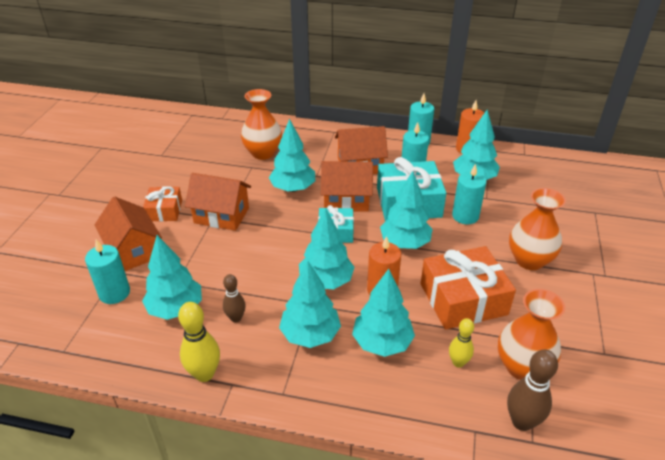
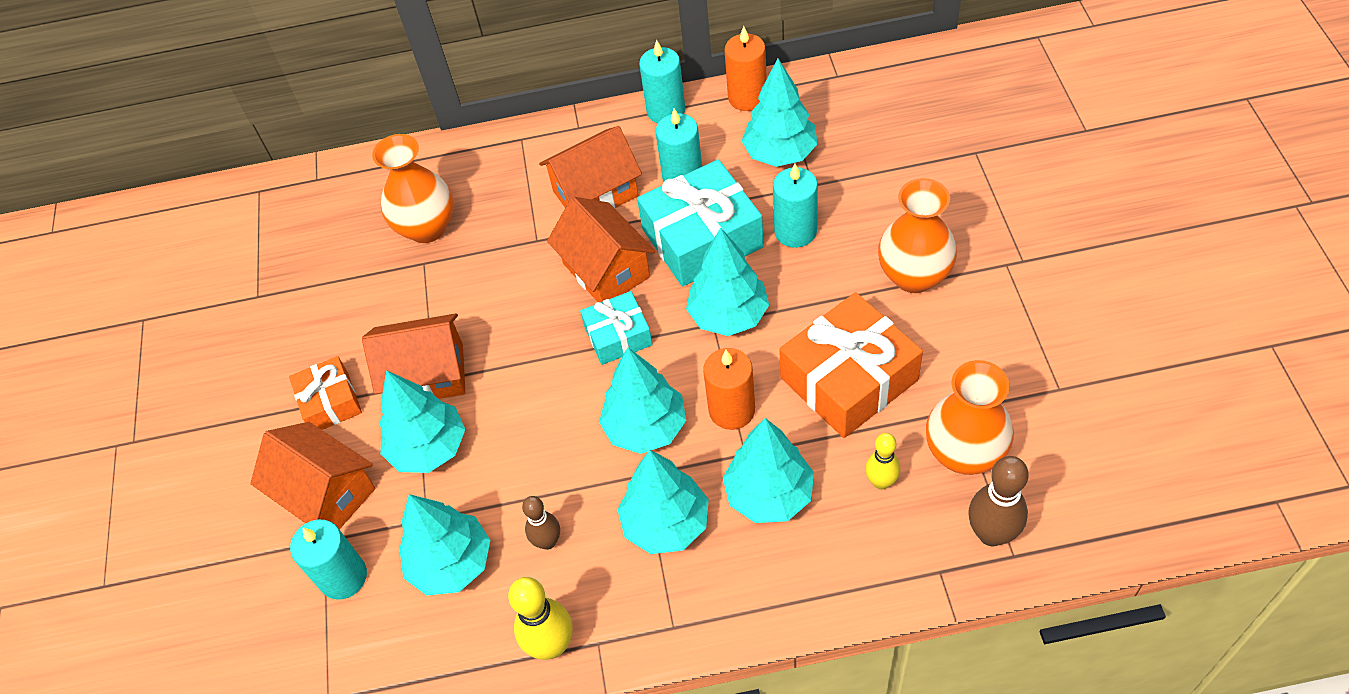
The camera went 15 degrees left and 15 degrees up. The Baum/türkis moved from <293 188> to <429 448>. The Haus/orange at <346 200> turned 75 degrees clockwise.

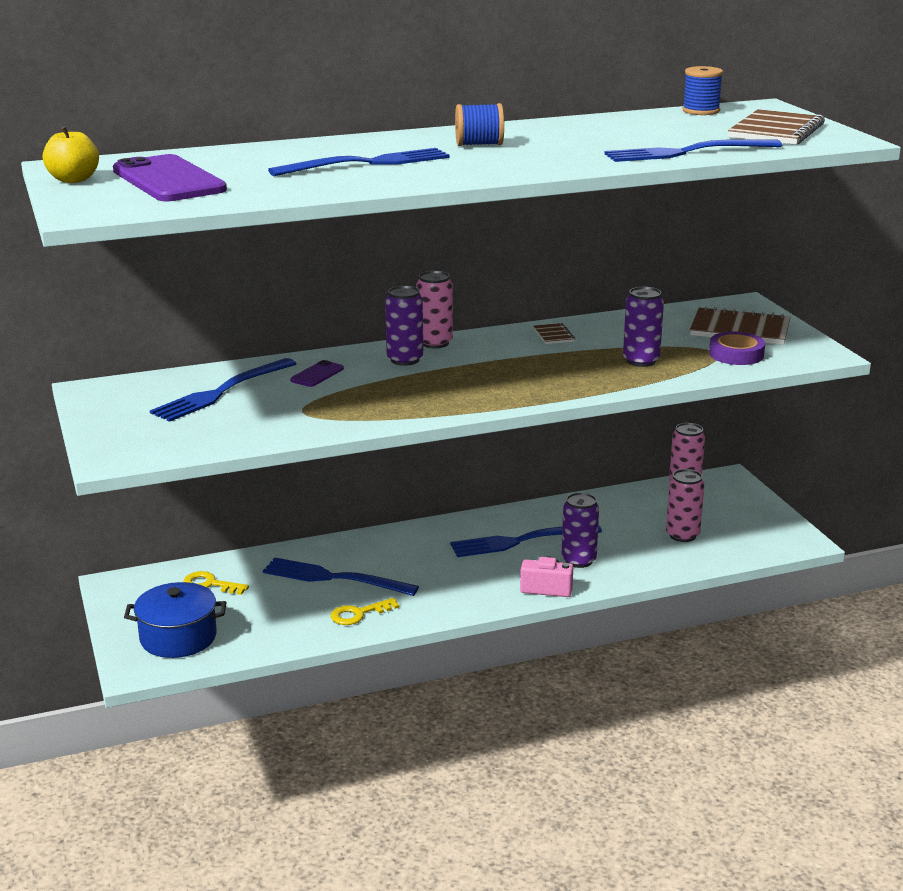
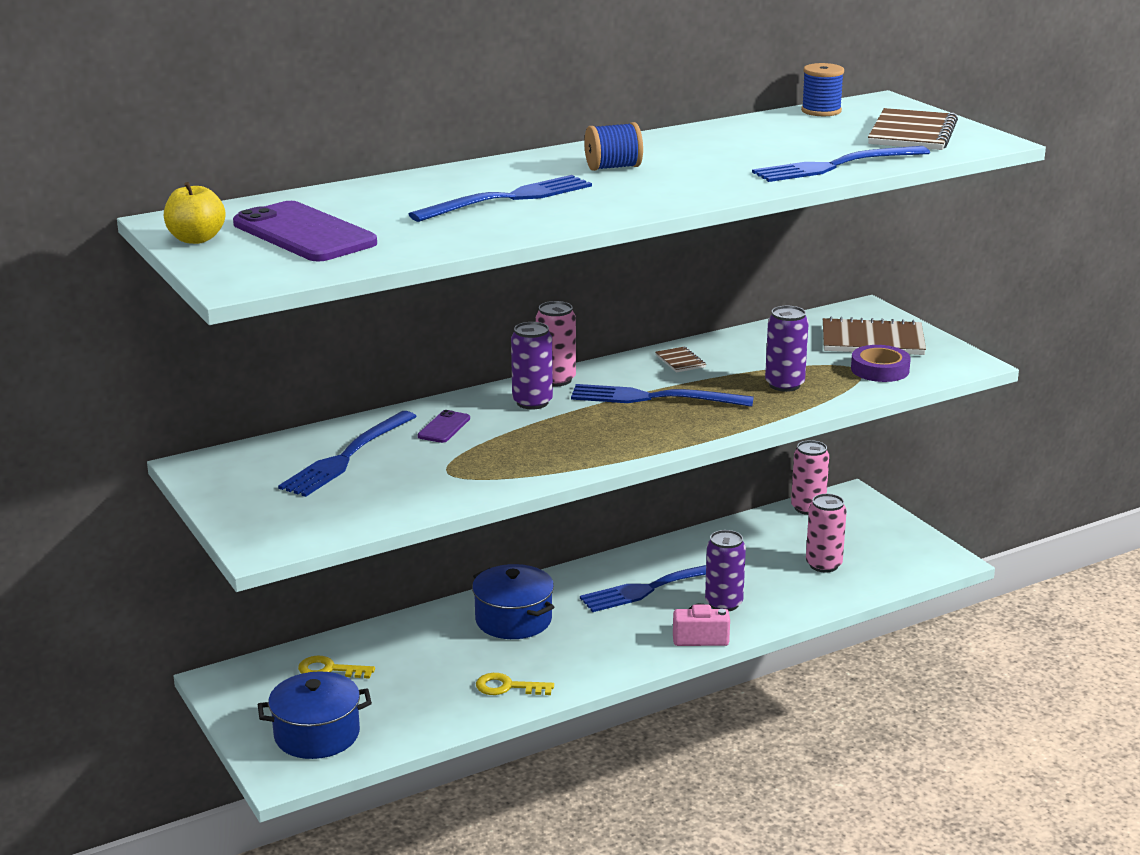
The camera went 10 degrees left and 0 degrees up. The Kochtopf/blau at <513 620> appeared. The Schlüssel/gelb at <359 614> turned 45 degrees clockwise. The Gabel/blau moved from <332 578> to <652 398>.

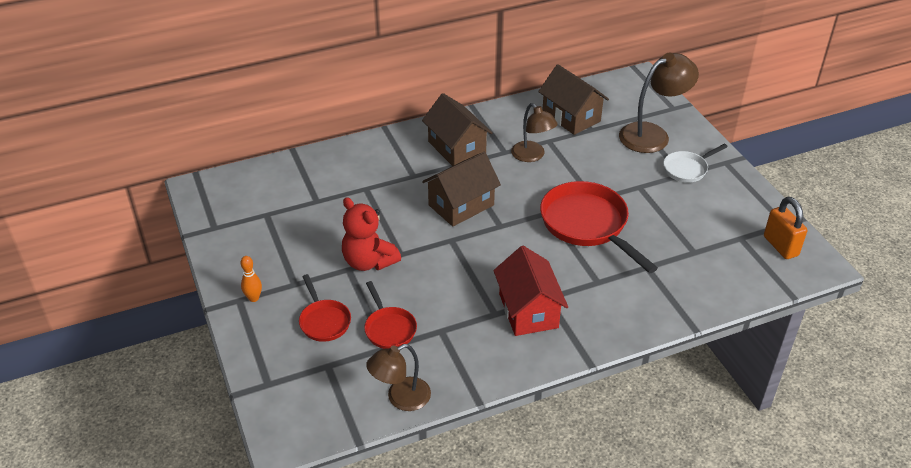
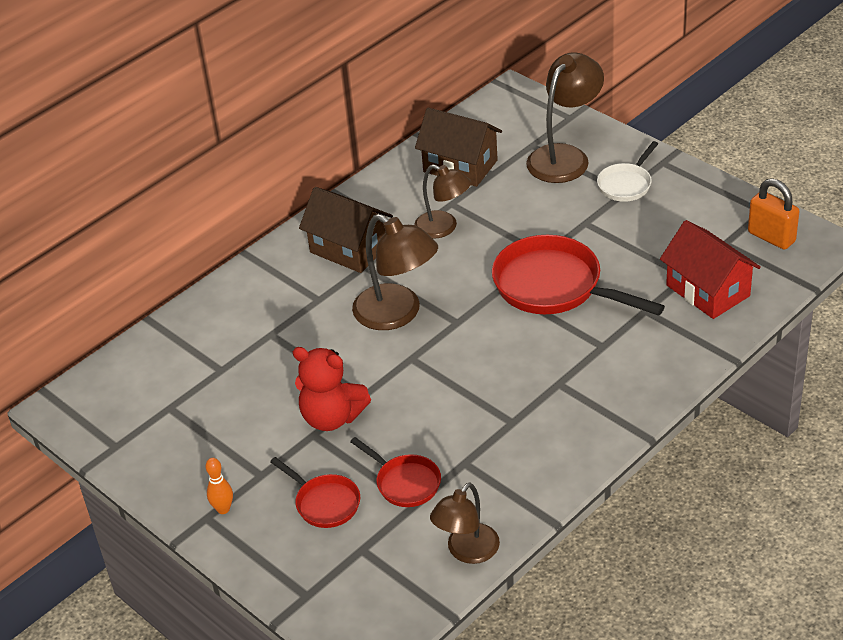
The camera went 20 degrees left and 0 degrees up. The Haus/braun at <461 205> was replaced by the Lampe/braun at <397 314>. The Haus/rot moved from <528 310> to <708 290>.

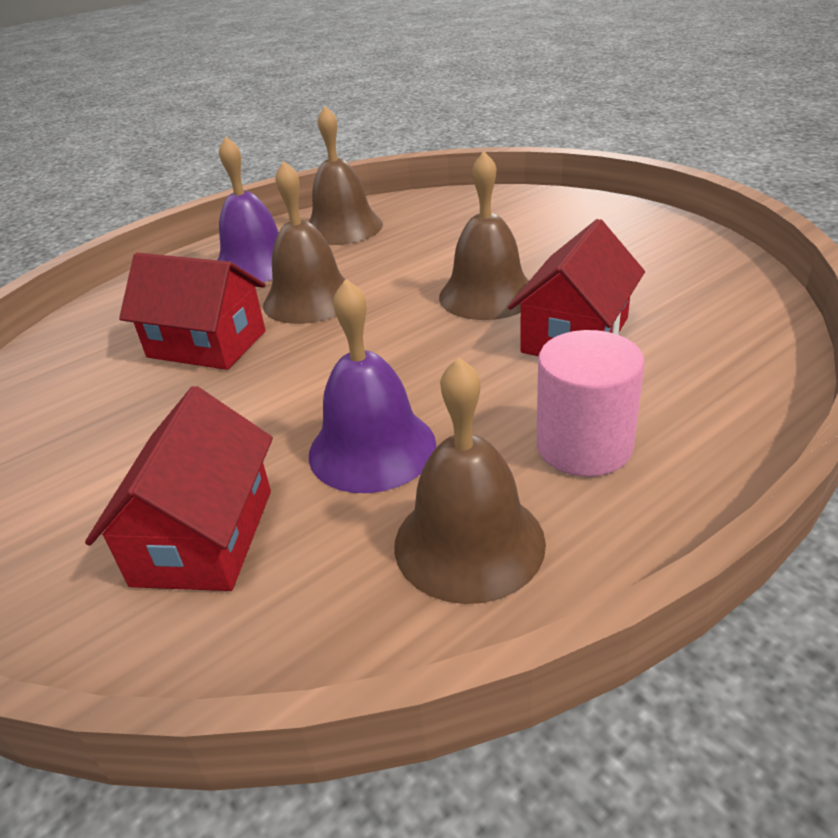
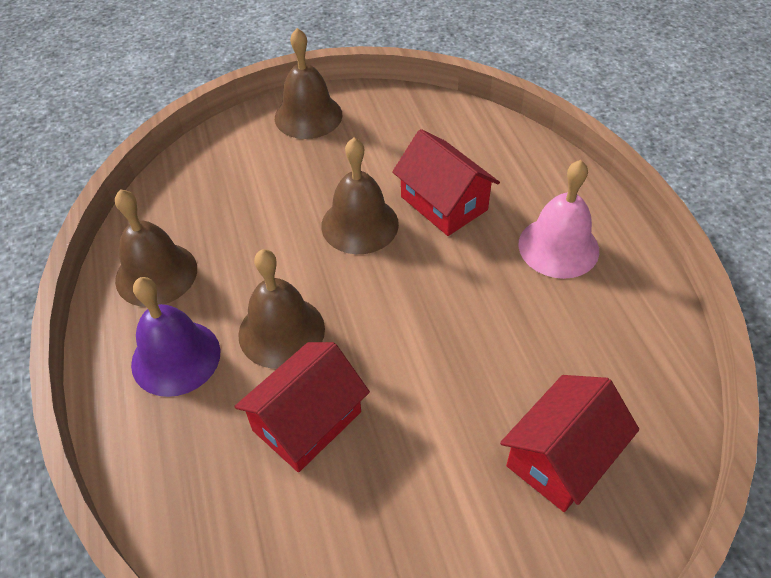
The camera went 70 degrees left and 15 degrees up. The Glocke/braun moved from <469 542> to <308 116>. The Haus/rot at <204 536> turned 75 degrees counterclockwise. The Vollzylinder/rosa at <584 446> was replaced by the Glocke/rosa at <558 247>. The Glocke/lila at <372 448> disappeared.

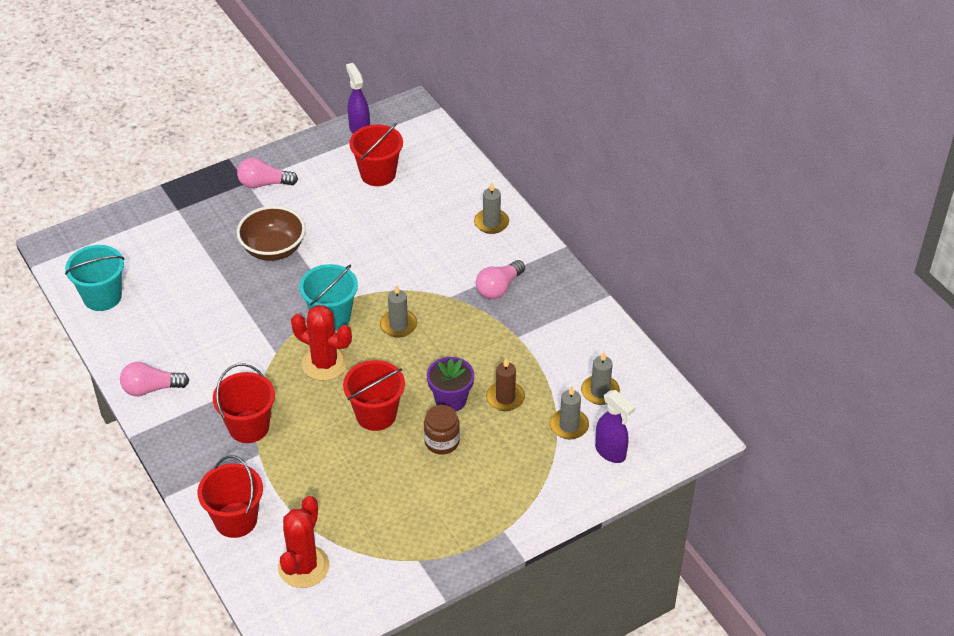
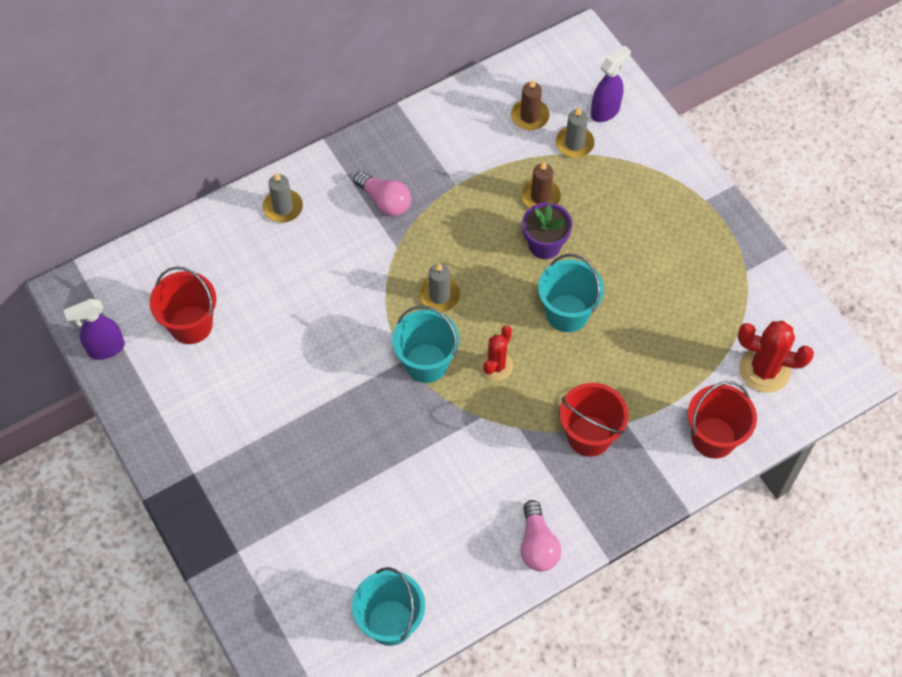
The camera went 90 degrees left and 15 degrees up. The Kaktus/rot at <325 363> changed to 0.65 times the size. The Kerze/grau at <600 392> became the Kerze/braun at <530 116>. The Eimer/rot at <376 415> became the Eimer/türkis at <567 313>. The Glühbirne/rosa at <264 184> disappeared. The Schüssel/braun at <273 249> disappeared. The Einmachglas/braun at <442 441> disappeared.

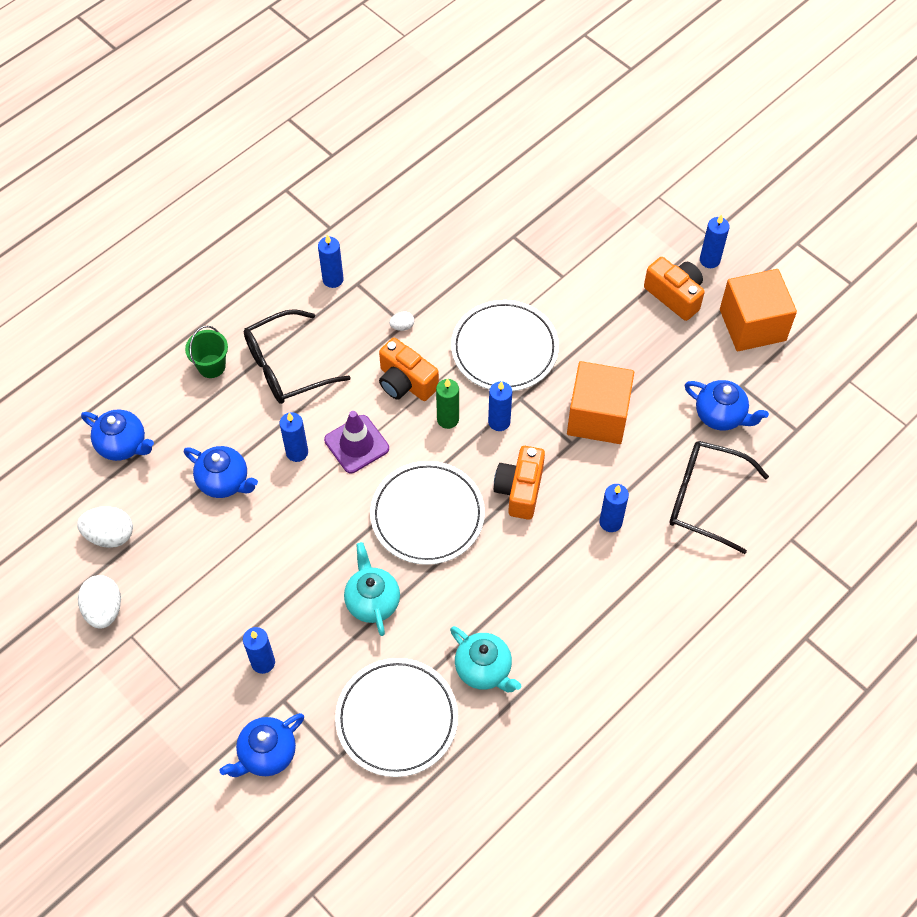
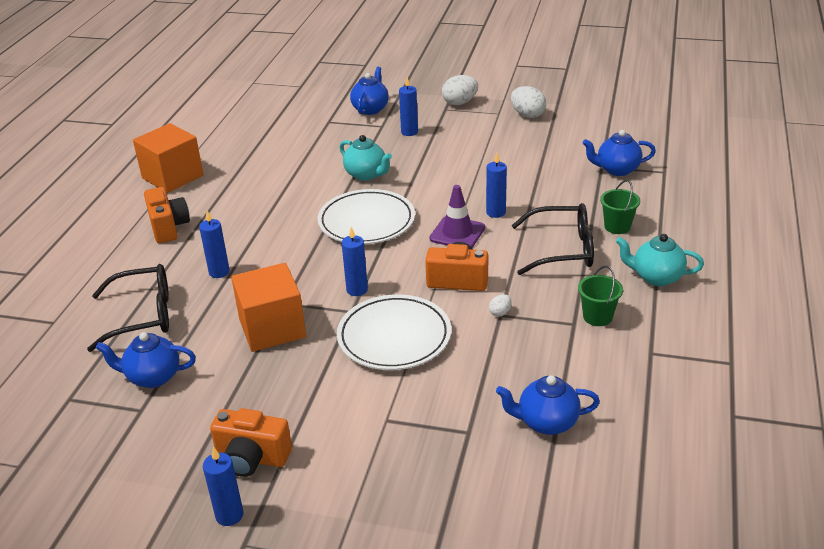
The camera went 150 degrees right and 25 degrees down. The Kubus/orange moved from <752 325> to <172 177>. The Kamera/orange moved from <520 490> to <168 227>. The Ei/weiß moved from <110 535> to <460 103>. The Teekanne/blau moved from <224 482> to <546 422>. The Brille/schwarz at <287 366> turned 60 degrees clockwise. The Kerze/blau at <333 279> was replaced by the Eimer/grün at <597 317>. The Teekanne/türkis moved from <484 669> to <656 277>. The Teller/weiß at <397 719> disappeared. The Kerze/grün at <448 419> disappeared.

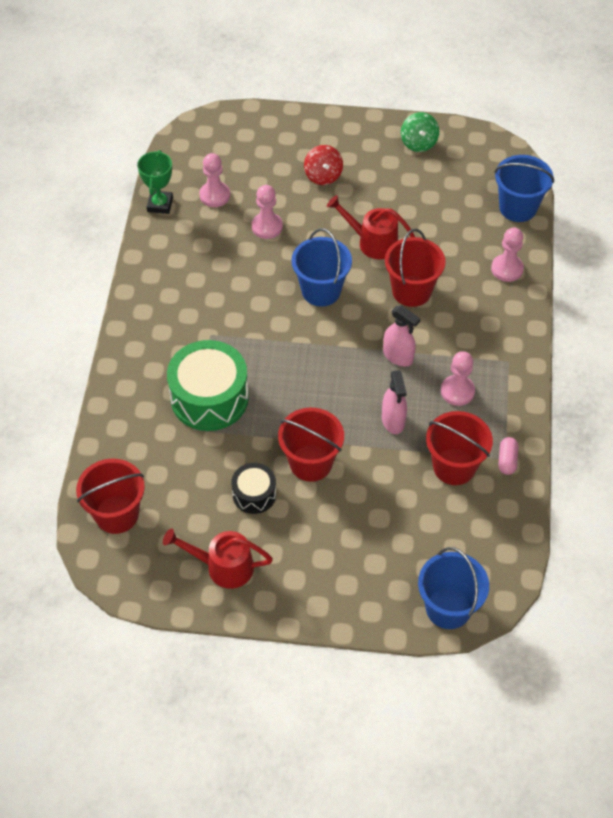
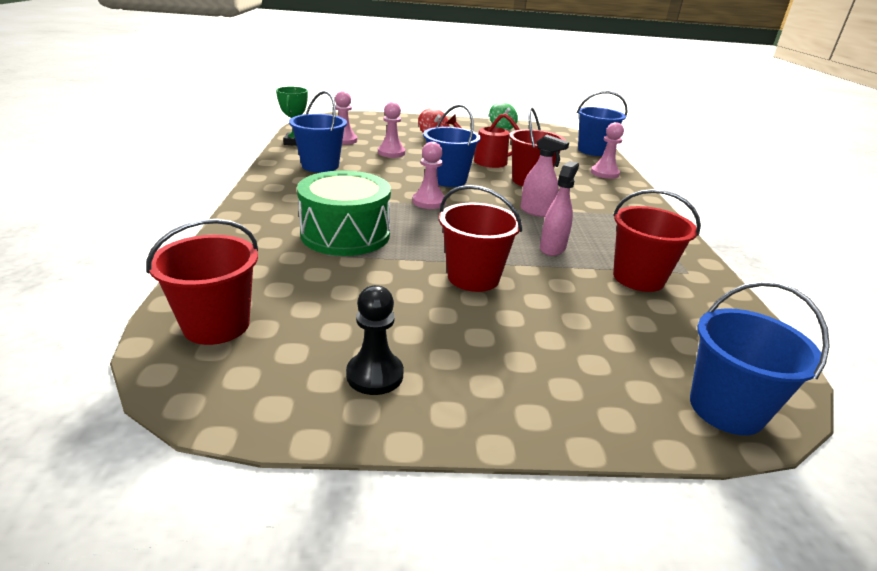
The camera went 10 degrees left and 25 degrees down. The Eimer/blau at <320 166> appeared. The Gießkanne/rot at <222 566> was replaced by the Bauer/schwarz at <375 375>. The Bauer/rosa moved from <457 391> to <429 202>. The Sprühflasche/rosa at <393 421> turned 135 degrees counterclockwise. The Trommel/schwarz at <254 494> disappeared. The Kapsel/rosa at <507 460> disappeared.

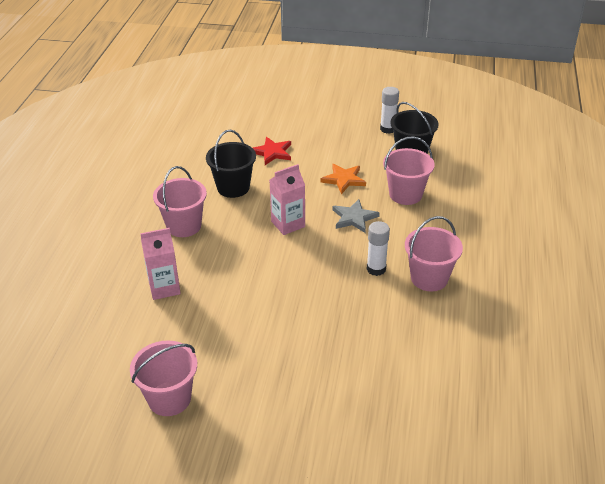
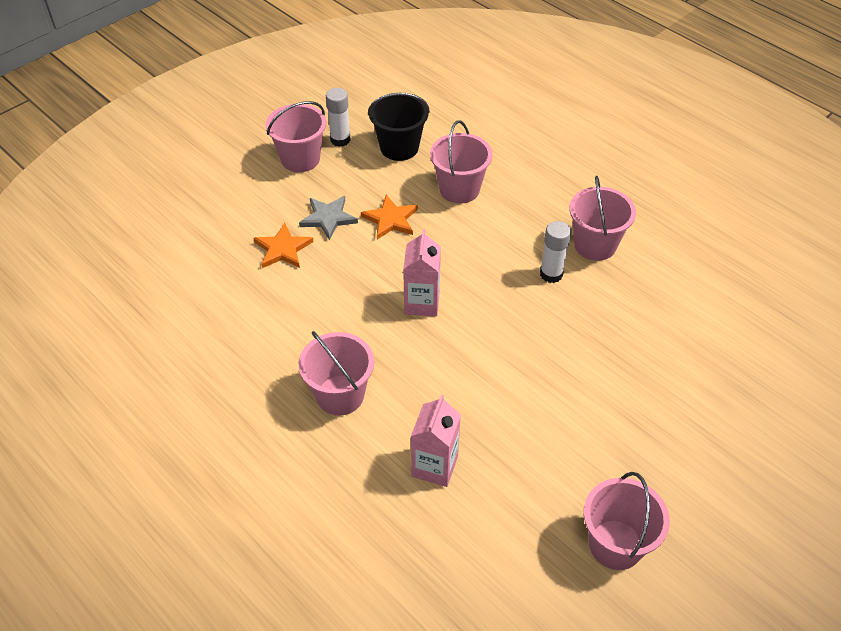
The camera went 55 degrees left and 10 degrees up. The Stern/rot at <272 152> became the Stern/orange at <283 249>. The Eimer/rosa at <300 159> appeared. The Stern/grau moved from <354 218> to <328 218>. The Eimer/schwarz at <233 187> disappeared.

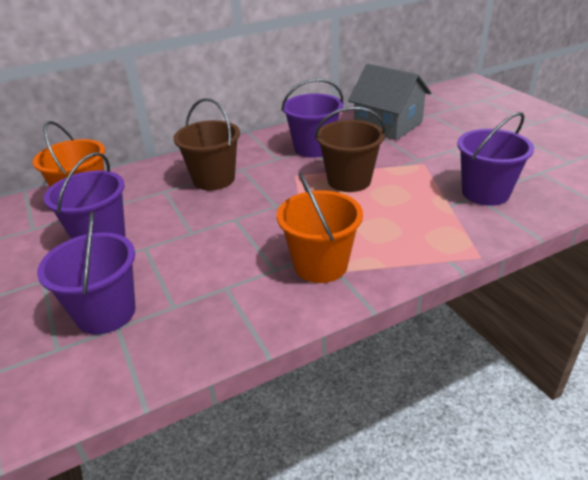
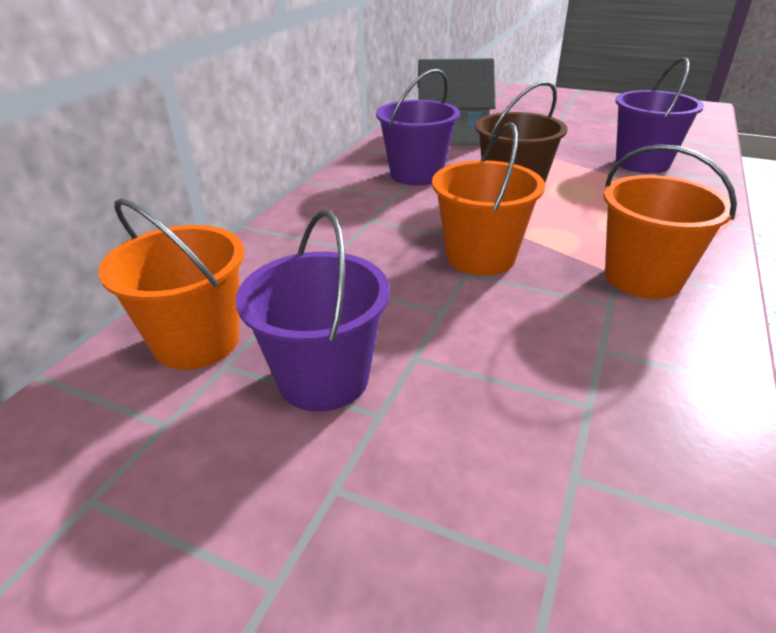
The camera went 40 degrees left and 0 degrees up. The Eimer/orange at <480 257> appeared. The Eimer/lila at <106 313> disappeared. The Eimer/braun at <214 179> disappeared.

